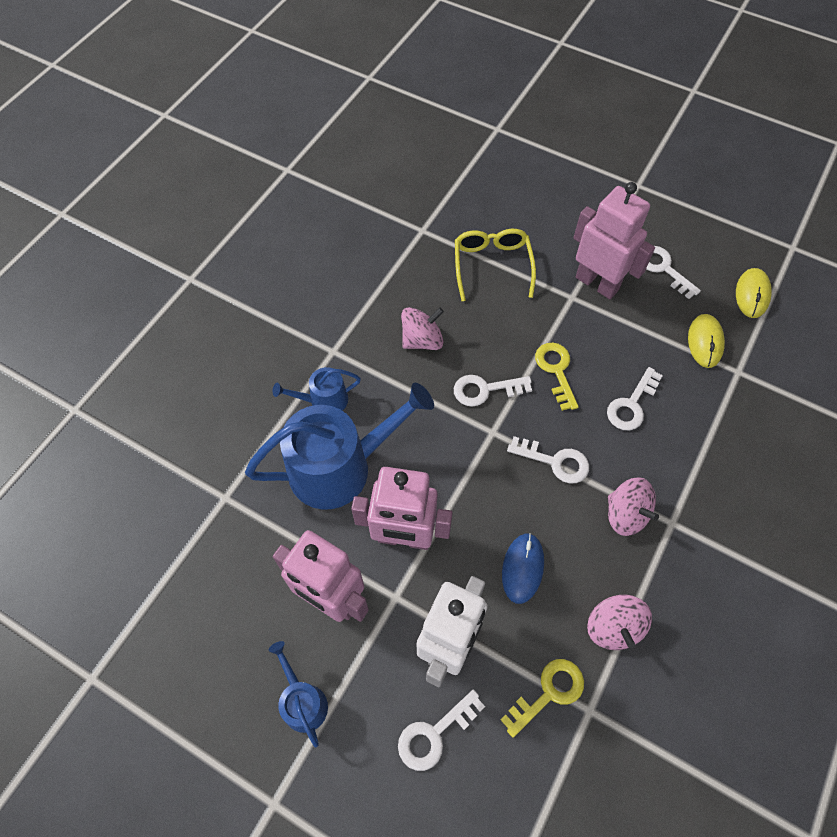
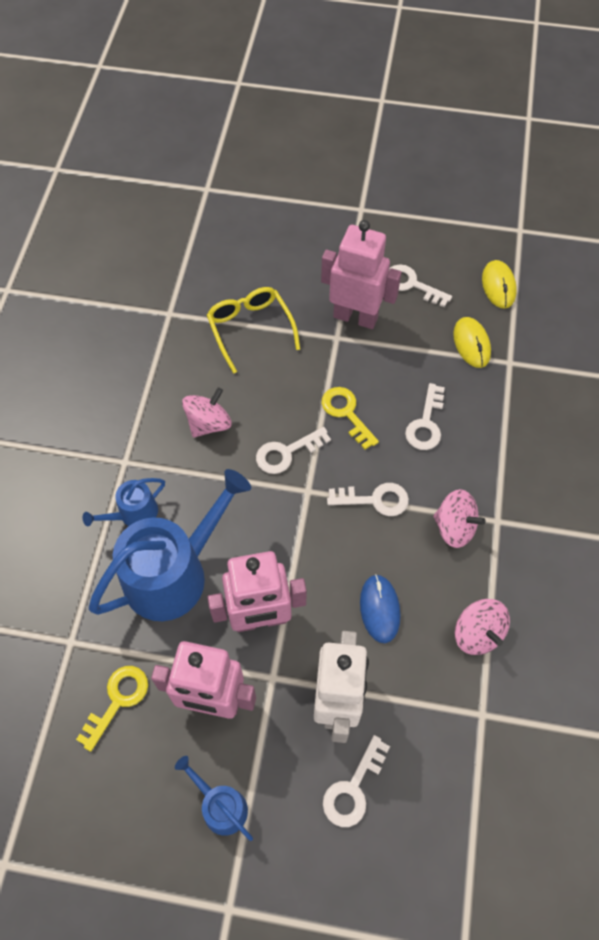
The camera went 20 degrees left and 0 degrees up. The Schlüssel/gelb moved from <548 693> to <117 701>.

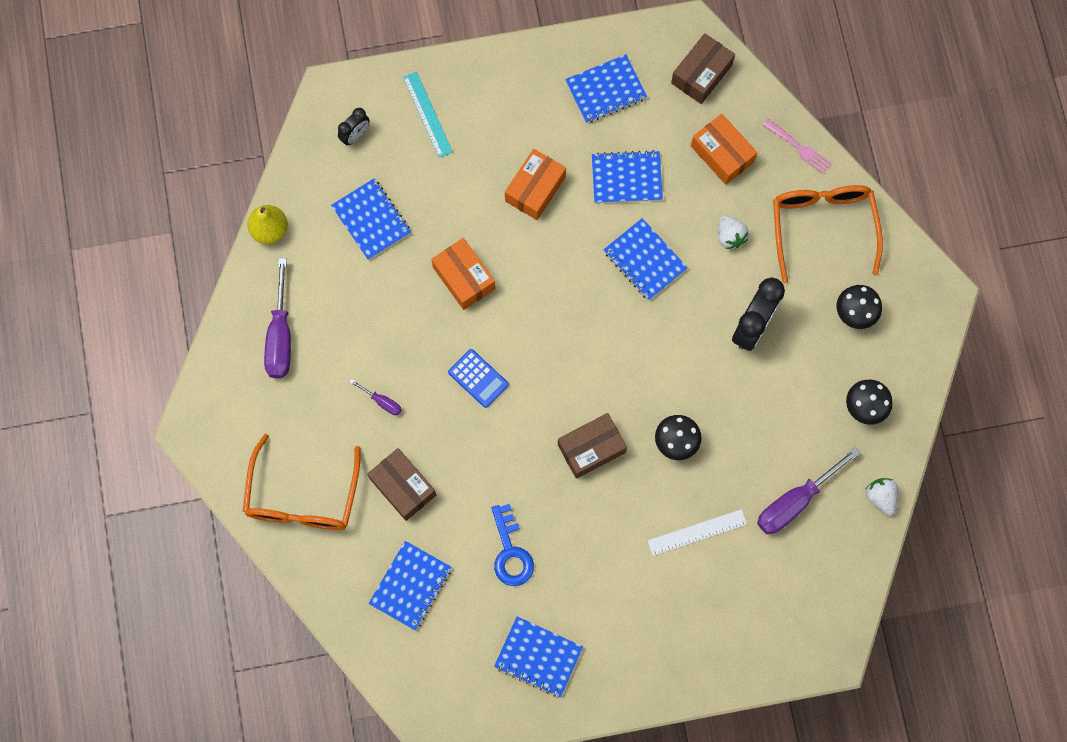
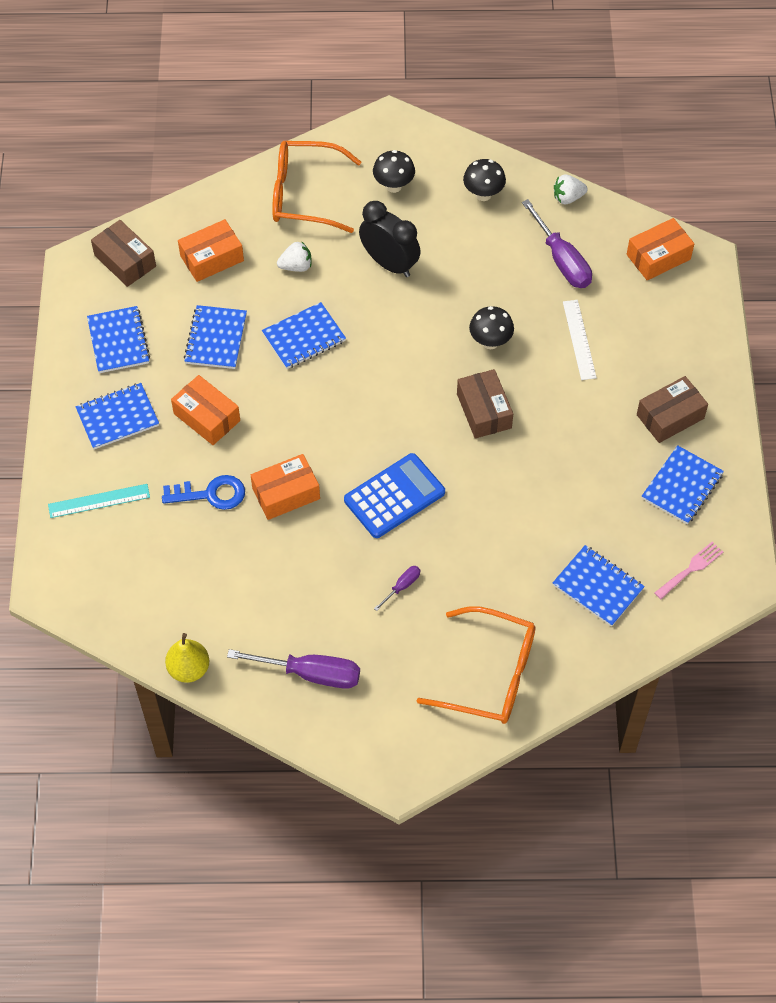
The camera went 80 degrees left and 15 degrees down. The Notizbuch/blau moved from <371 220> to <117 417>. The Schlüssel/blau moved from <510 552> to <211 494>. The Taschenrechner/blau at <478 378> changed to 1.61 times the size. The Schachtel/orange at <658 257> appeared. The Schachtel/braun moved from <403 487> to <670 417>. The Gabel/rosa moved from <799 148> to <691 569>. The Wecker/schwarz at <355 135> disappeared.

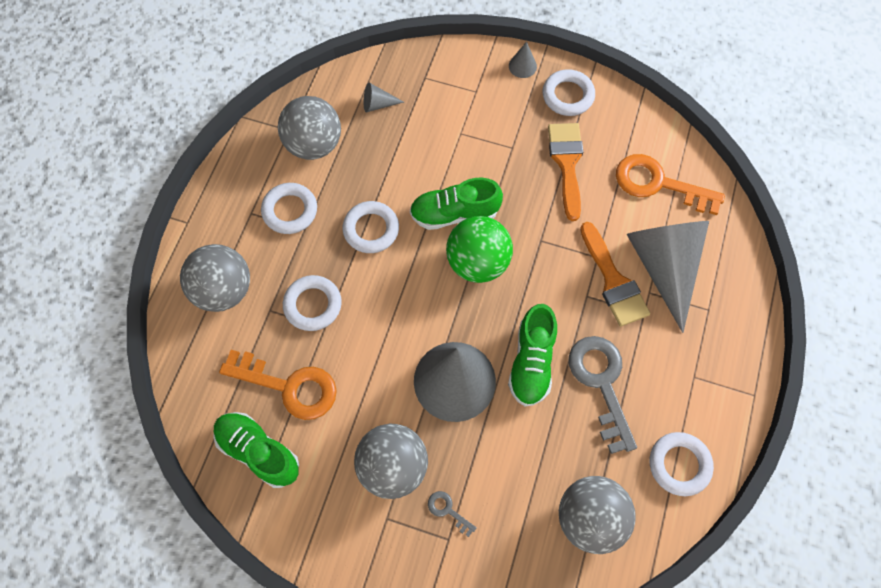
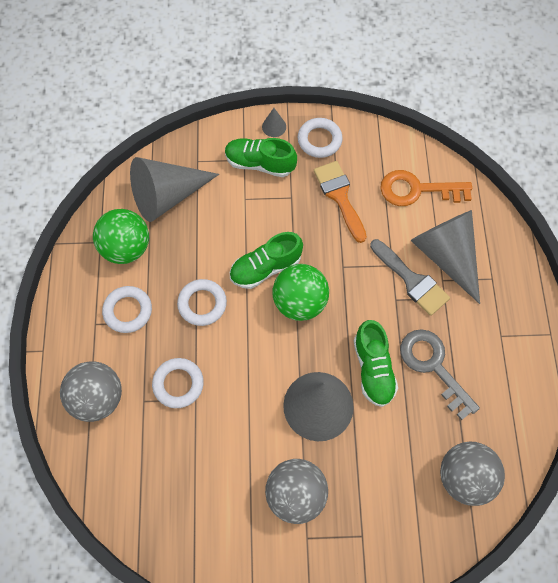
The camera went 20 degrees left and 0 degrees up. The Ball/grau at <314 145> became the Ball/grün at <126 248>. The Kegel/grau at <378 104> changed to 2.47 times the size. The Schuh/grün moved from <258 452> to <260 163>. The Pinsel/orange at <613 281> became the Pinsel/grau at <411 280>. The Schlüssel/orange at <288 386> disappeared. The Schlüssel/grau at <448 510> disappeared. The Ring/weiß at <679 465> disappeared.

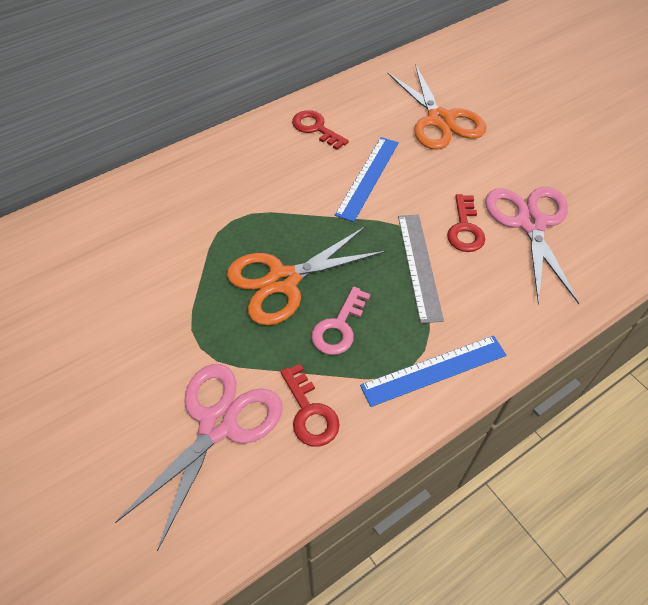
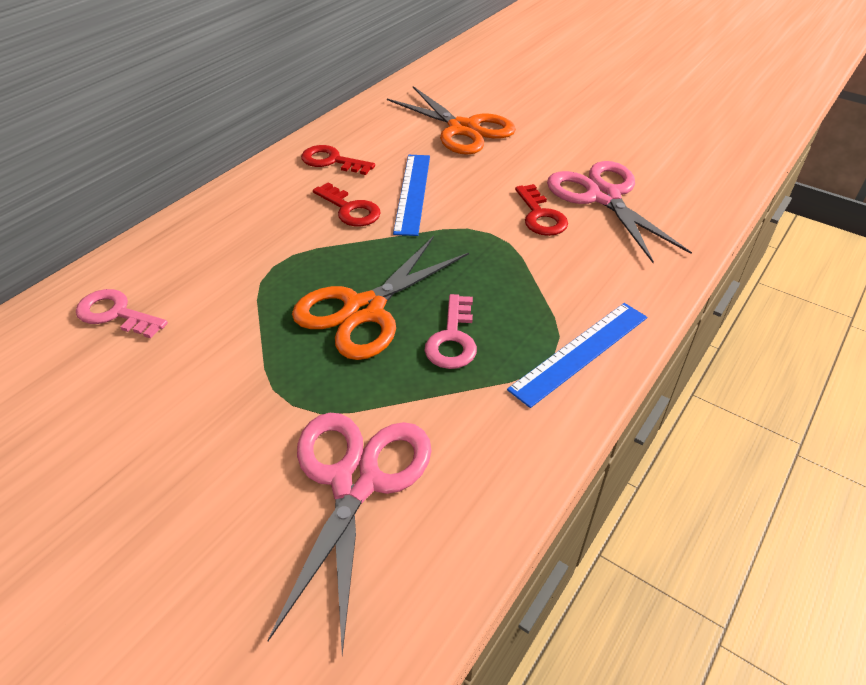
The camera went 20 degrees left and 10 degrees down. The Schlüssel/rosa at <116 314> appeared. The Schlüssel/rot moved from <310 412> to <350 209>. The Lineal/grau at <419 266> disappeared.

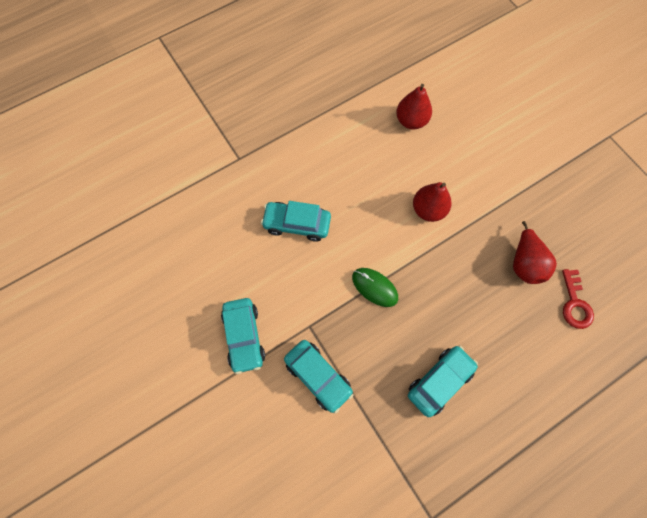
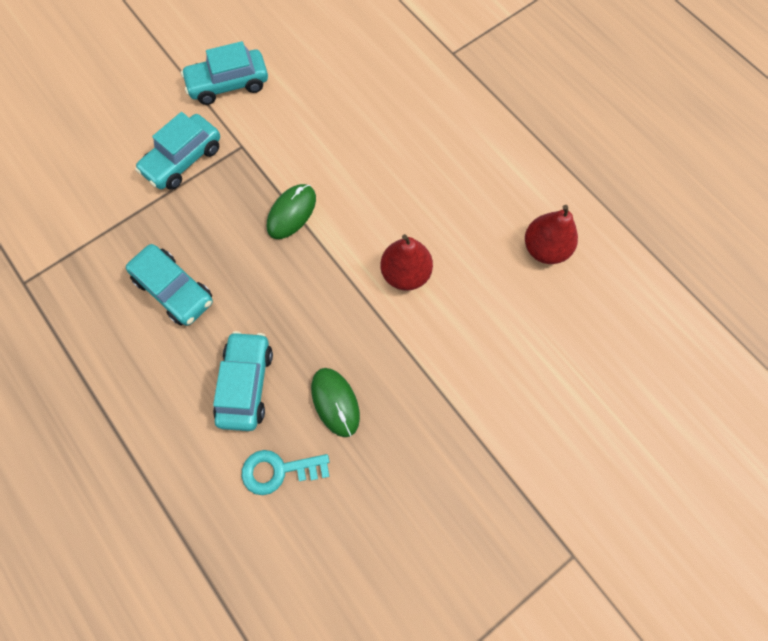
The camera went 85 degrees right and 0 degrees up. The Auto/türkis moved from <297 224> to <246 384>. The Schlüssel/rot at <574 303> became the Schlüssel/türkis at <278 470>. The Birne/rot at <524 263> was replaced by the Computermaus/grün at <335 402>.

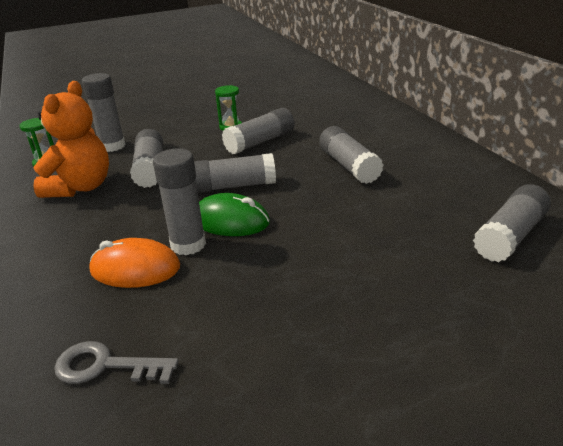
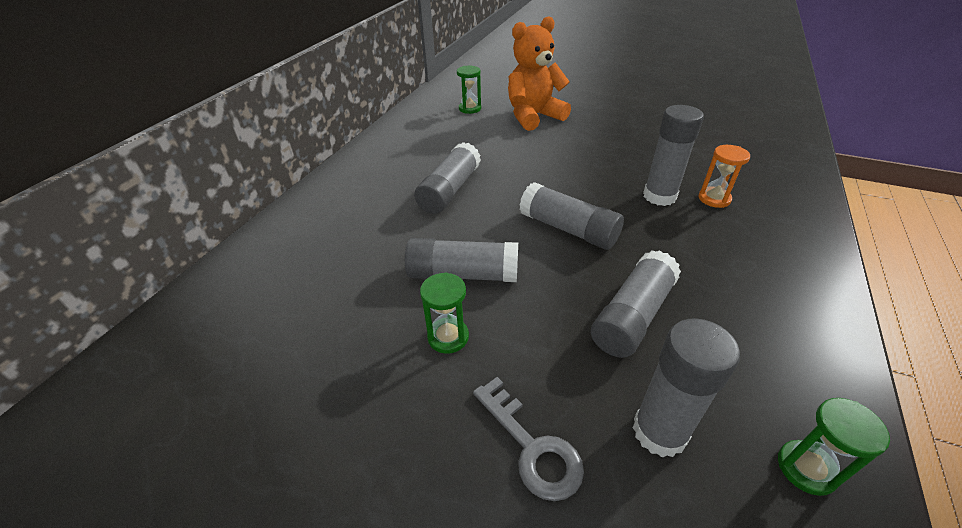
The camera went 135 degrees left and 10 degrees up. The Klebestift/grau at <510 236> was replaced by the Sanduhr/grün at <470 109>. The Schlüssel/grau moved from <105 366> to <532 447>. The Teddybär/orange moved from <80 187> to <533 116>. The Computermaus/orange at <135 269> was replaced by the Sanduhr/orange at <714 199>. The Computermaus/grün at <230 221> disappeared.

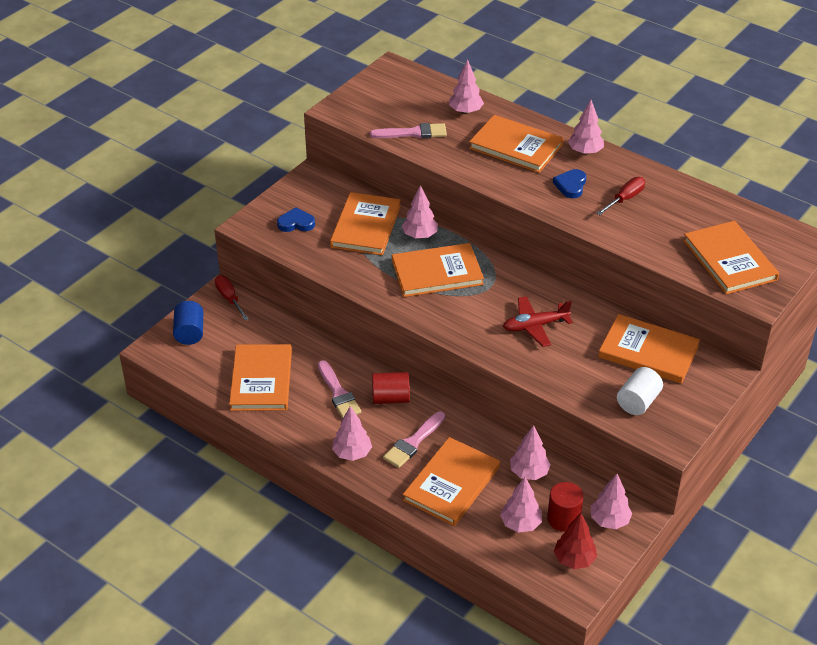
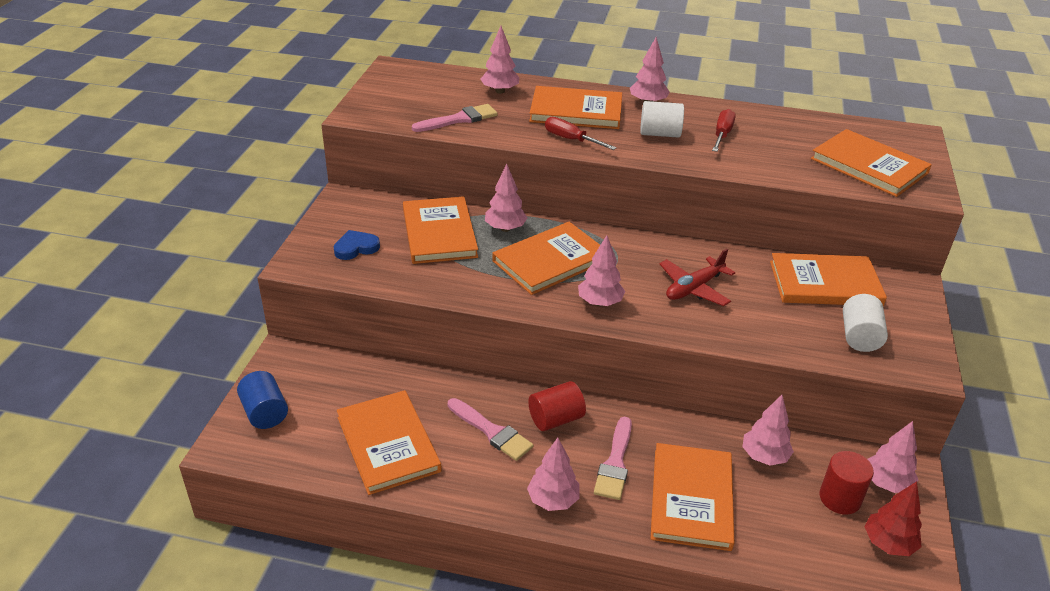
The camera went 25 degrees left and 5 degrees down. The Schraubenzieher/rot moved from <229 298> to <570 139>. The Baum/rosa moved from <520 524> to <600 302>. The Herz/blau at <571 185> was replaced by the Vollzylinder/weiß at <660 134>.

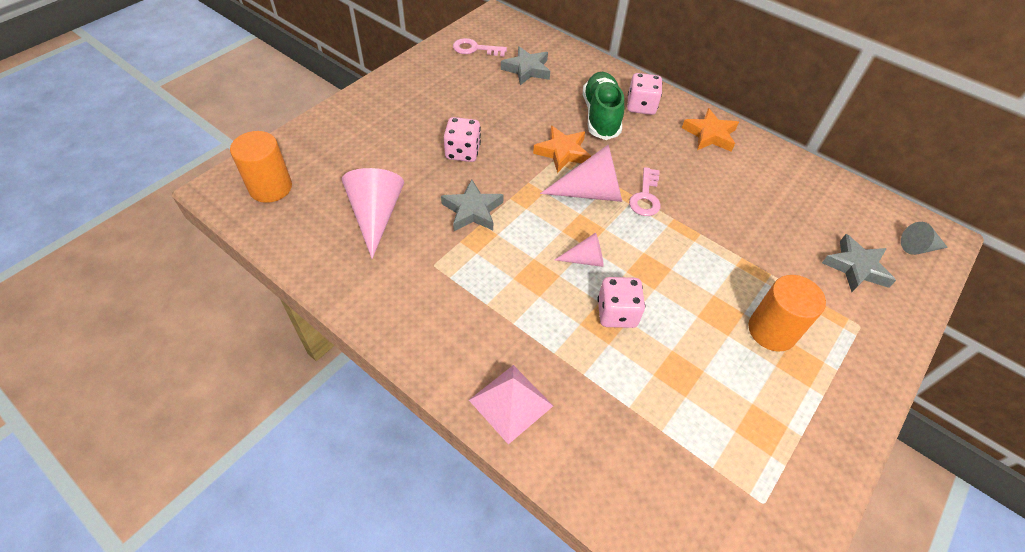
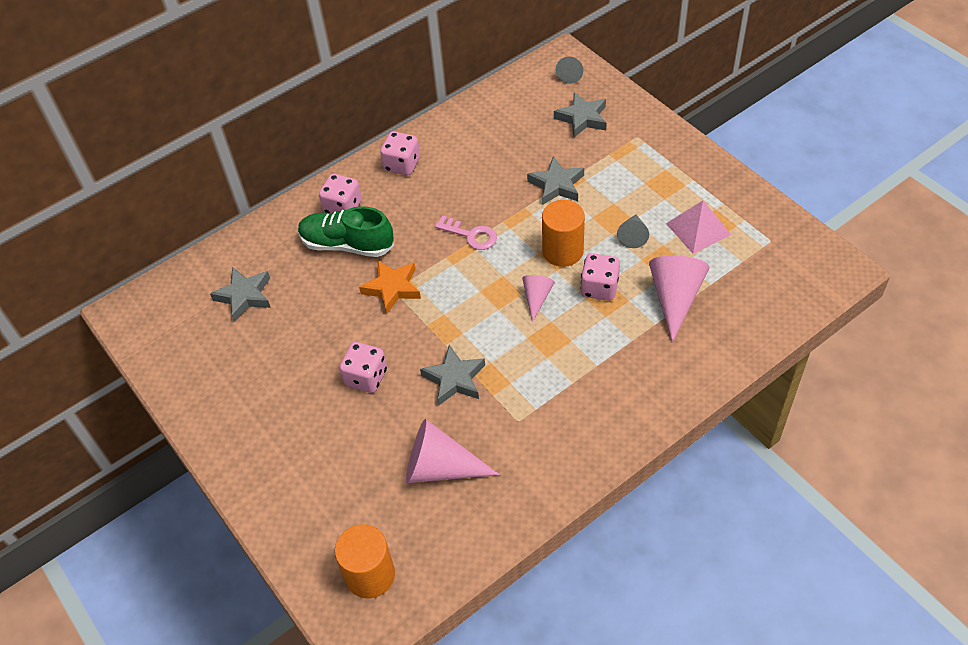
The camera went 70 degrees left and 0 degrees up. The Stern/orange at <710 135> was replaced by the Spielwürfel/rosa at <402 165>. The Stern/grau at <556 185> appeared. The Vollzylinder/orange moved from <772 331> to <562 251>. The Kegel/grau at <633 235> appeared. The Kegel/rosa moved from <591 192> to <675 298>. The Pyramide/rosa moved from <510 403> to <698 229>. The Schlüssel/rosa at <475 49> disappeared.

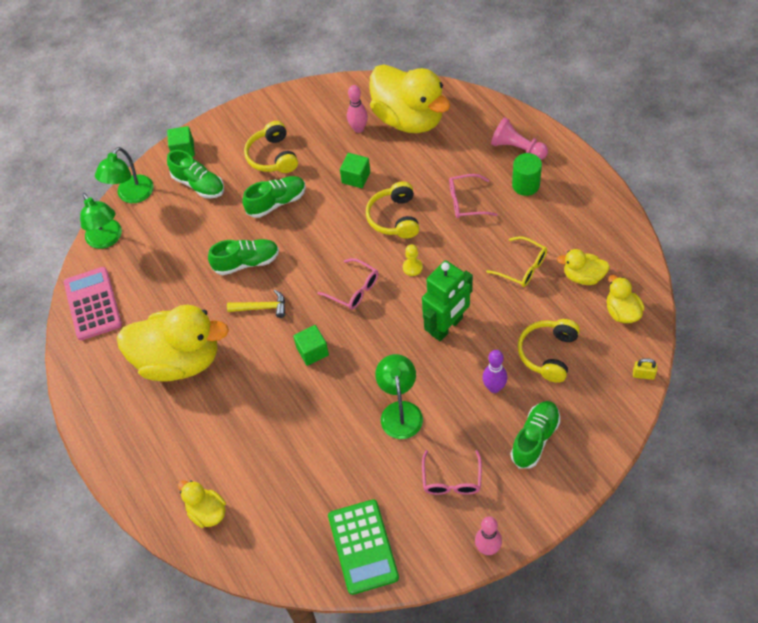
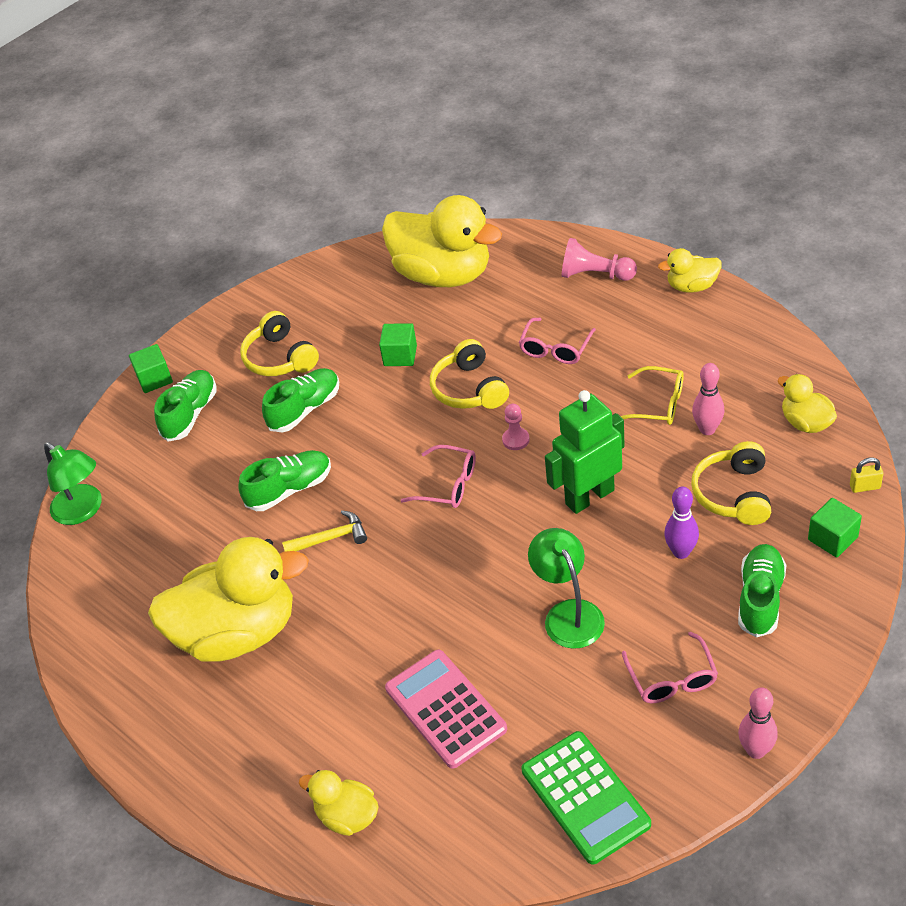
The camera went 15 degrees left and 10 degrees down. The Schuh/grün at <199 184> turned 90 degrees counterclockwise. The Taschenrechner/rosa moved from <92 304> to <445 709>. The Bauer/gelb at <412 267> became the Bauer/rosa at <516 440>. The Brille/rosa at <466 202> turned 45 degrees counterclockwise. The Roboter/grün at <447 326> turned 150 degrees counterclockwise. The Ente/gelb moved from <583 276> to <692 286>. The Bowlingkegel/rosa moved from <358 129> to <707 429>. The Kubus/grün moved from <312 351> to <832 538>. The Lampe/grün at <131 195> disappeared. The Vollzylinder/grün at <525 185> disappeared.

